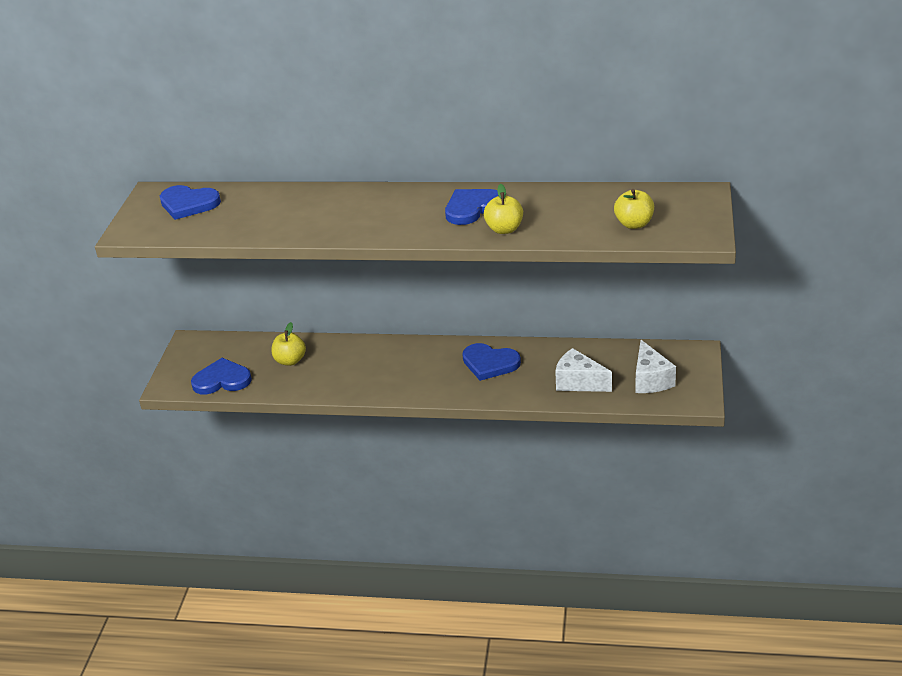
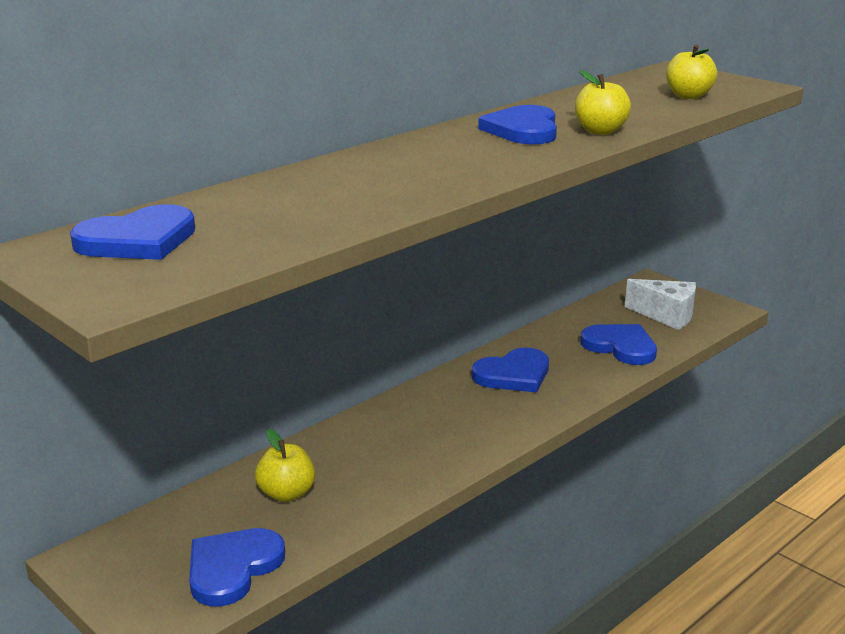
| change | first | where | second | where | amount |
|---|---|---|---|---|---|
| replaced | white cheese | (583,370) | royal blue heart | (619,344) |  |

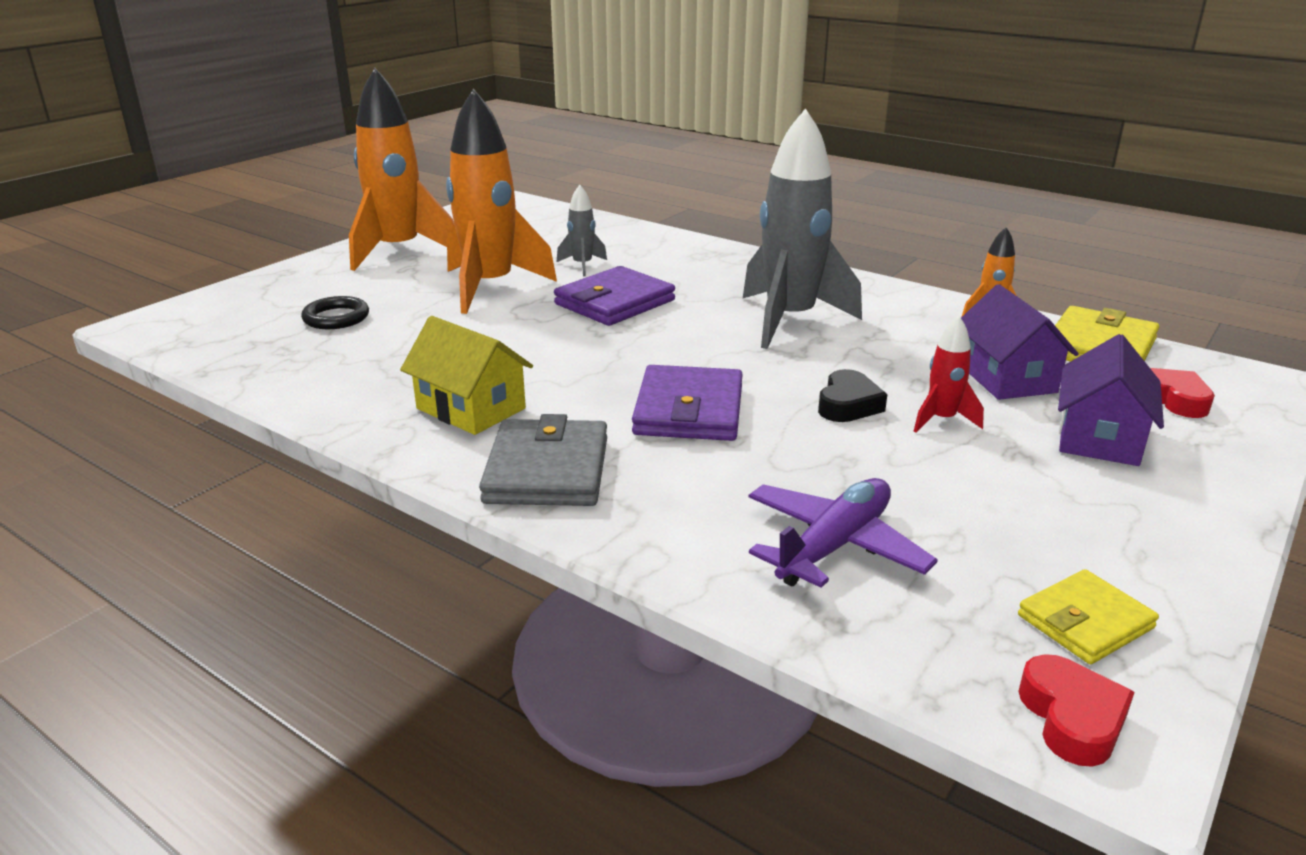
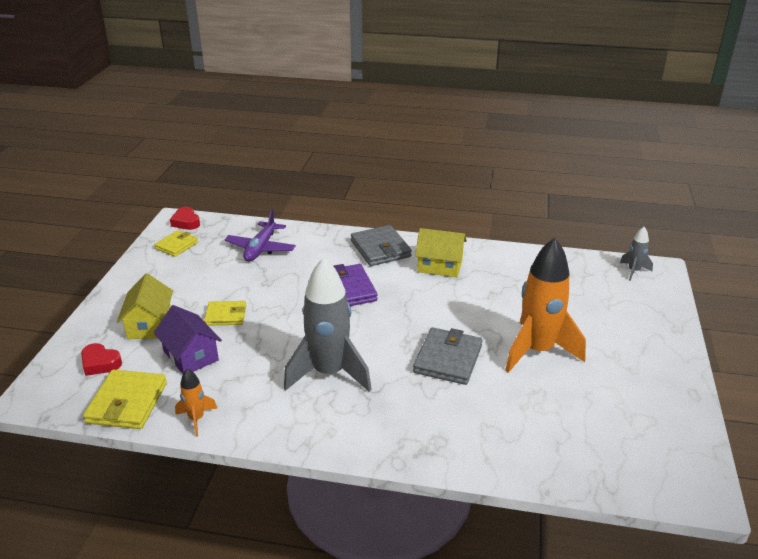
| change | first | where | second | where | amount |
|---|---|---|---|---|---|
| removed | jet-black ring | (335,312) |  |  |  |
| removed | bright orange toy rocket | (401,169) |  |  |  |
| recoloured | violet wallet | (614,296) | grey wallet | (448,356) |  |
| moved | grey toy rocket | (582,231) |  | (636,254) |  |
| removed | jet-black heart | (852,395) |  |  |  |
| replaced | red toy rocket | (949,374) | golden wallet | (225,313) |  |
| recoloured | violet toy house | (1111,400) | golden toy house | (145,306) |  |

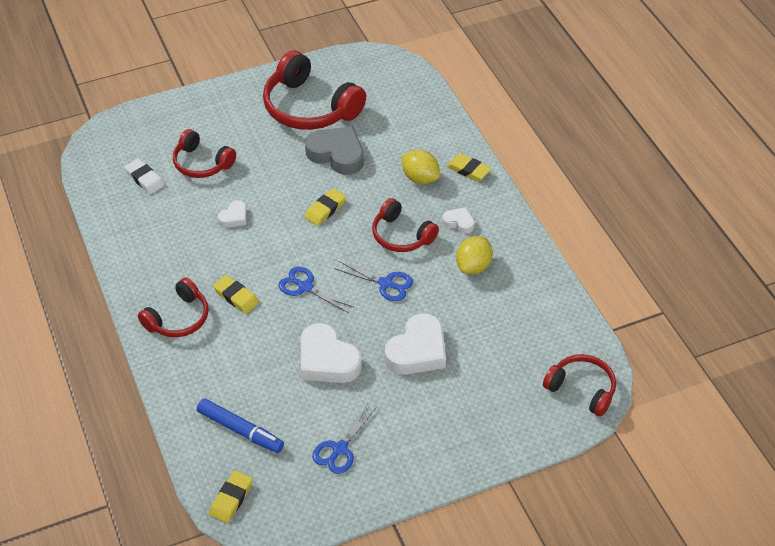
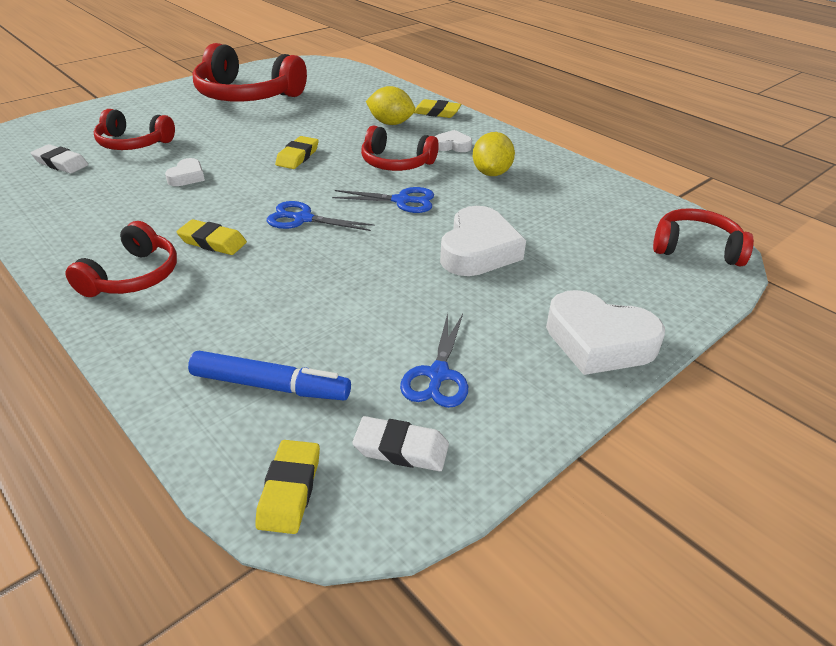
| change | first | where | second | where | amount |
|---|---|---|---|---|---|
| moved | white heart | (331,353) |  | (605,332) |  |
| removed | grey heart | (334,150) |  |  |  |
| added |  |  | white gum eraser | (400,443) |  |

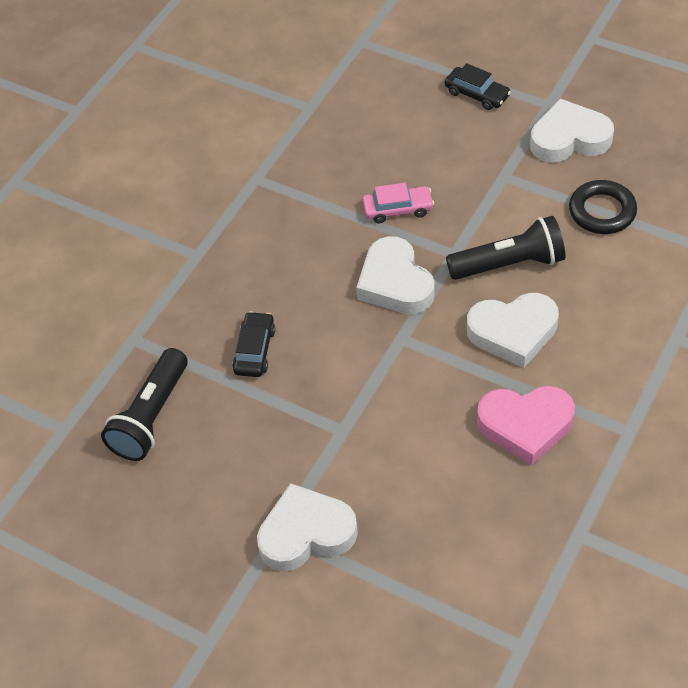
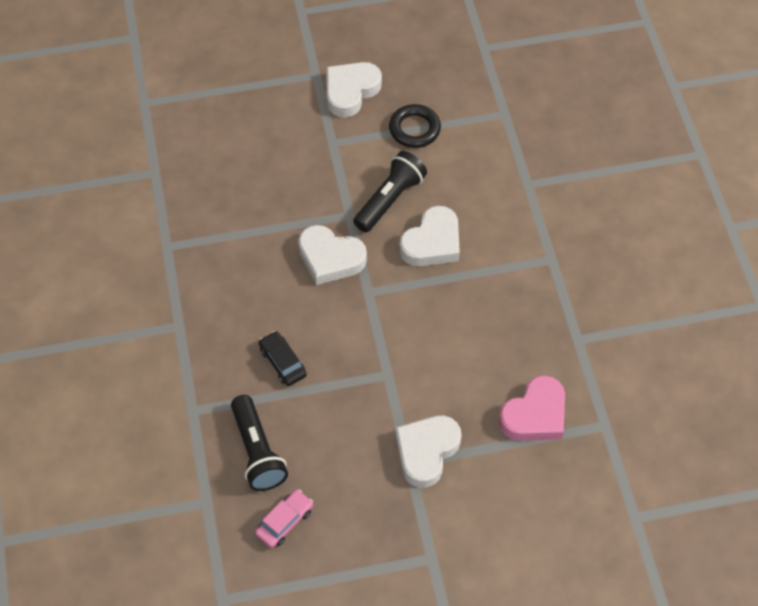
| change | first | where | second | where | amount |
|---|---|---|---|---|---|
| moved | rosy car | (398,203) |  | (284,518) |  |
| removed | jet-black car | (478,86) |  |  |  |
| moved | rosy heart | (526,426) |  | (532,408) |  |

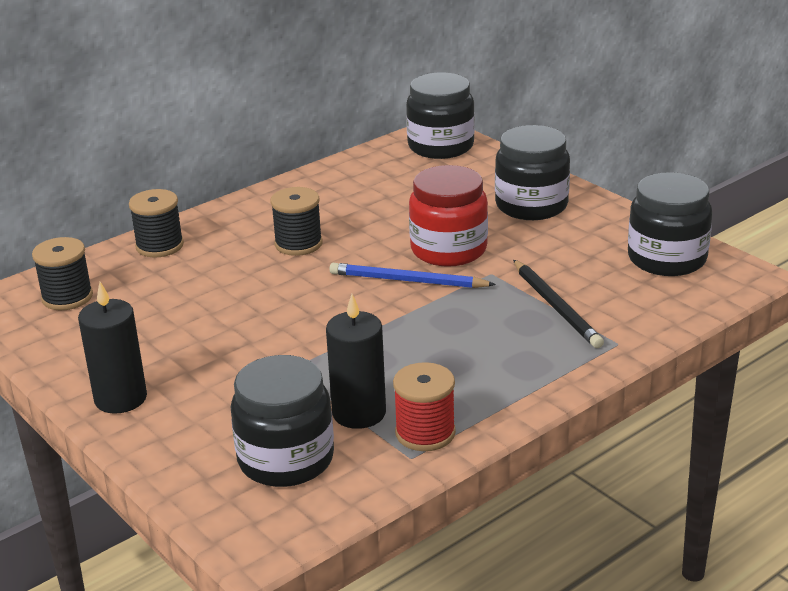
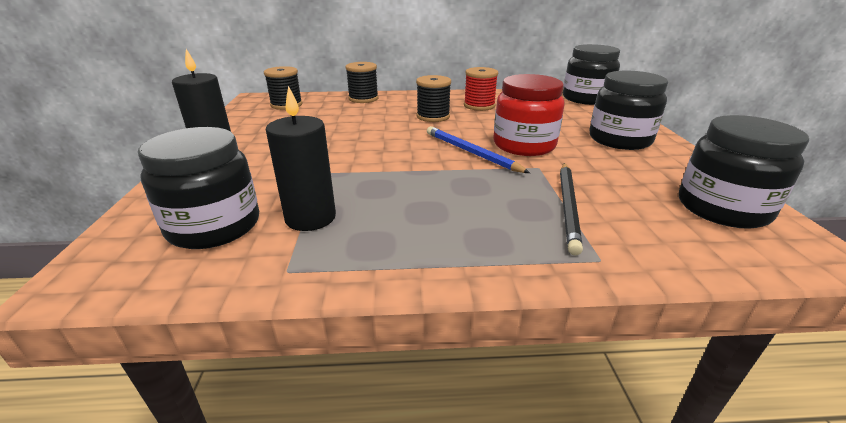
| change | first | where | second | where | amount |
|---|---|---|---|---|---|
| moved | red reel of thread | (424,406) |  | (481,89) |  |

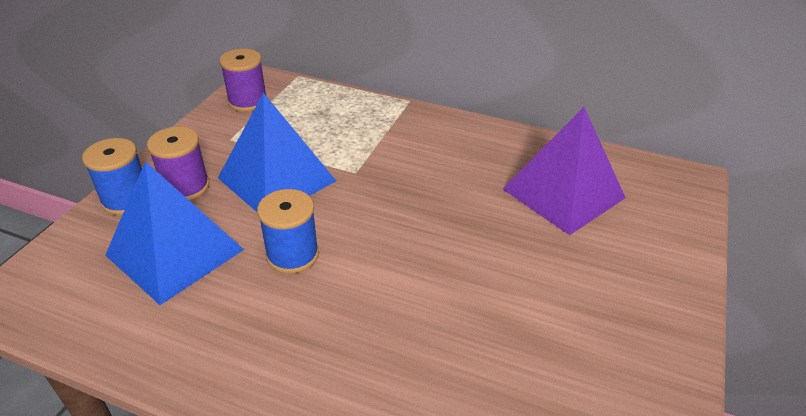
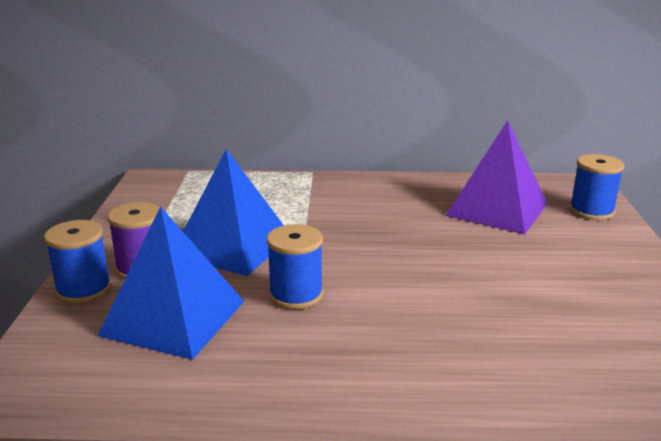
| change | first | where | second | where | amount |
|---|---|---|---|---|---|
| removed | violet reel of thread | (243,80) |  |  |  |
| added |  |  | royal blue reel of thread | (596,187) |  |

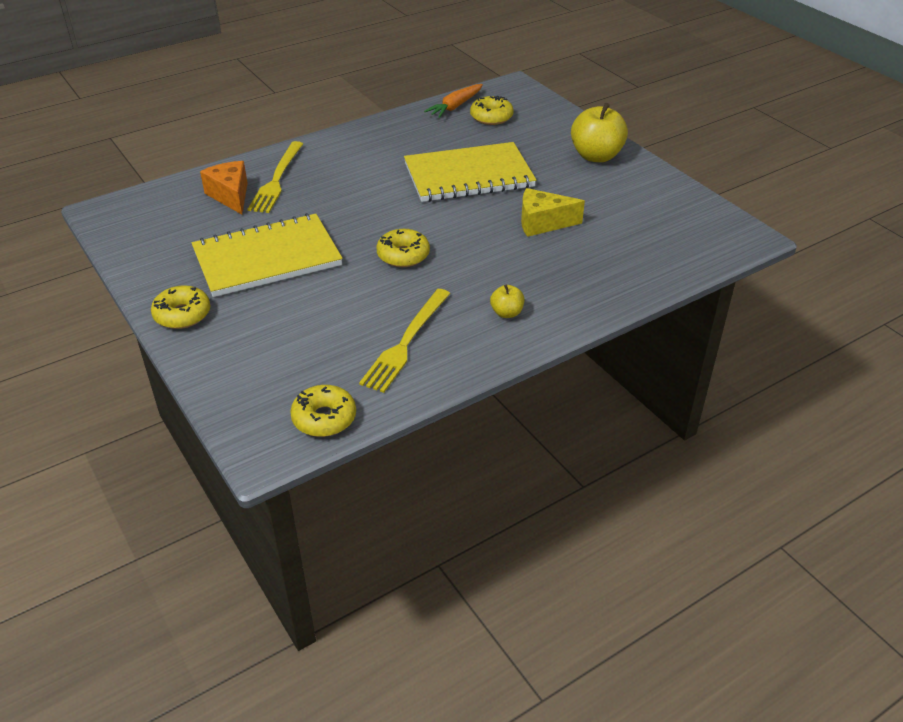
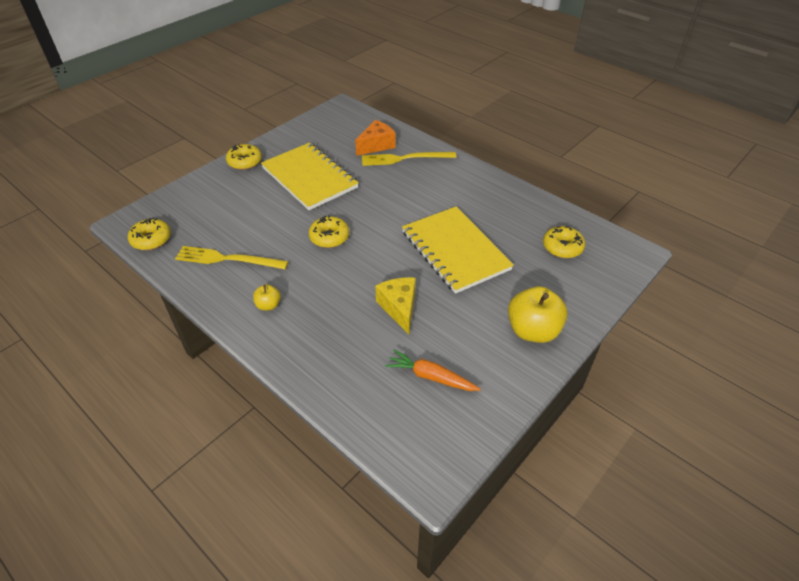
| change | first | where | second | where | amount |
|---|---|---|---|---|---|
| moved | bright orange toy carrot | (453,101) |  | (433,370) |  |

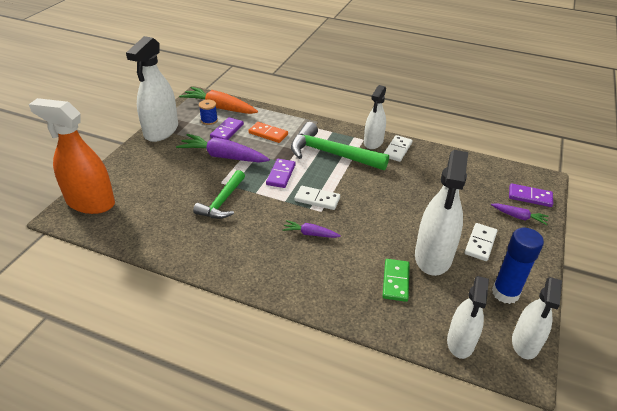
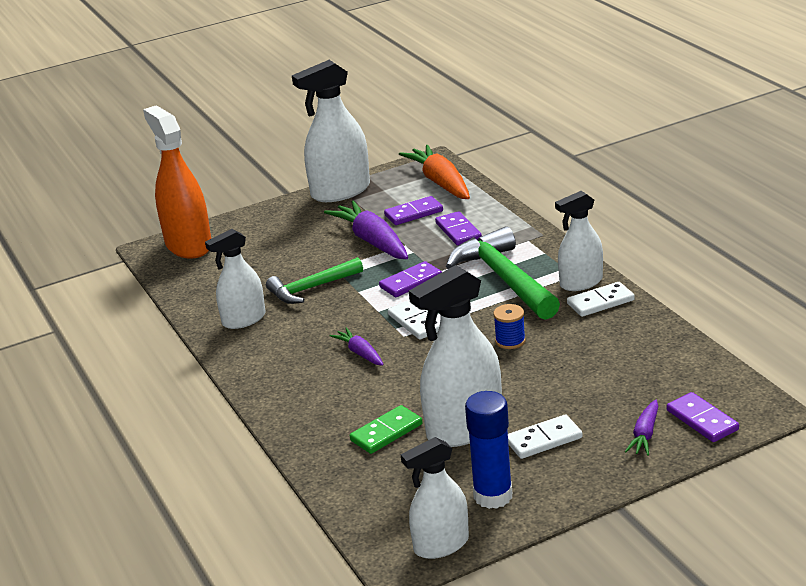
| change | first | where | second | where | amount |
|---|---|---|---|---|---|
| moved | royal blue reel of thread | (208,112) |  | (509,326) |  |
| recoloured | bright orange domino piece | (268,132) | violet domino piece | (458,228) |  |
| moved | white sprayer | (468,317) |  | (235,279) |  |
| turned | violet toy carrot | (520,214) |  | (641,428) | 45 degrees clockwise |

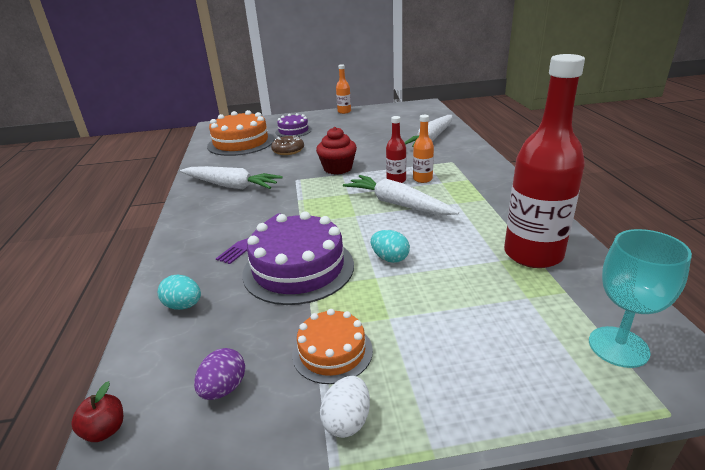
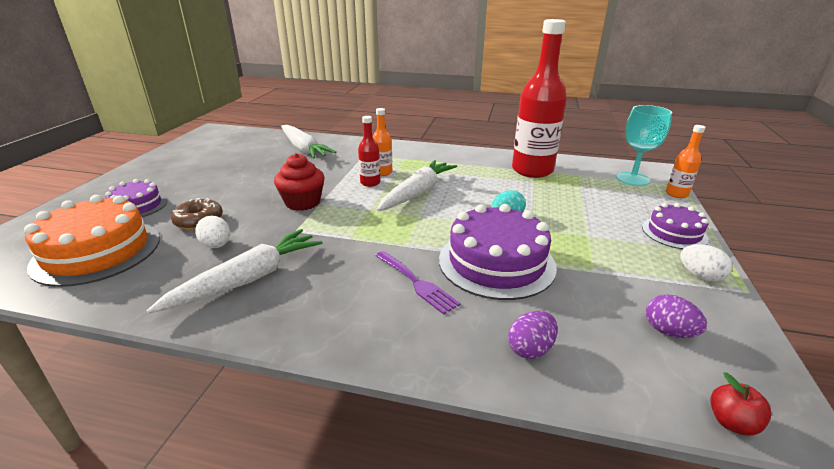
| change | first | where | second | where | amount |
|---|---|---|---|---|---|
| recoloured | teal egg | (179,292) | violet egg | (533,335) |  |
| removed | bright orange gateau | (332,346) |  |  |  |
| moved | bright orange bottle | (343,89) |  | (686,161) |  |
| turned | white toy carrot | (401,195) |  | (417,185) | 150 degrees clockwise |
| added |  |  | white egg | (212,232) |  |
| added |  |  | violet gateau | (675,226) |  |

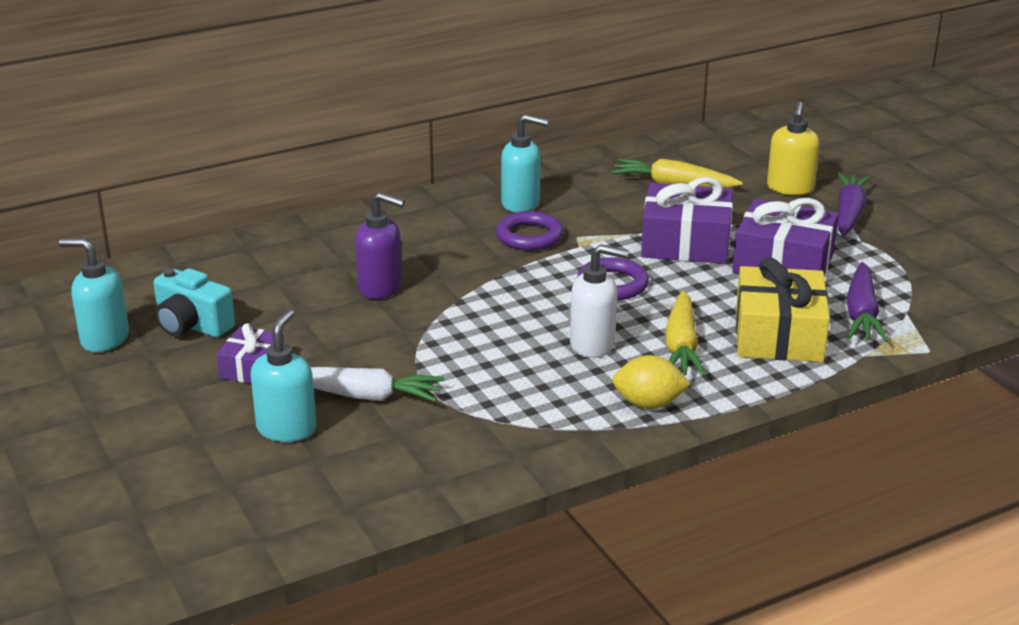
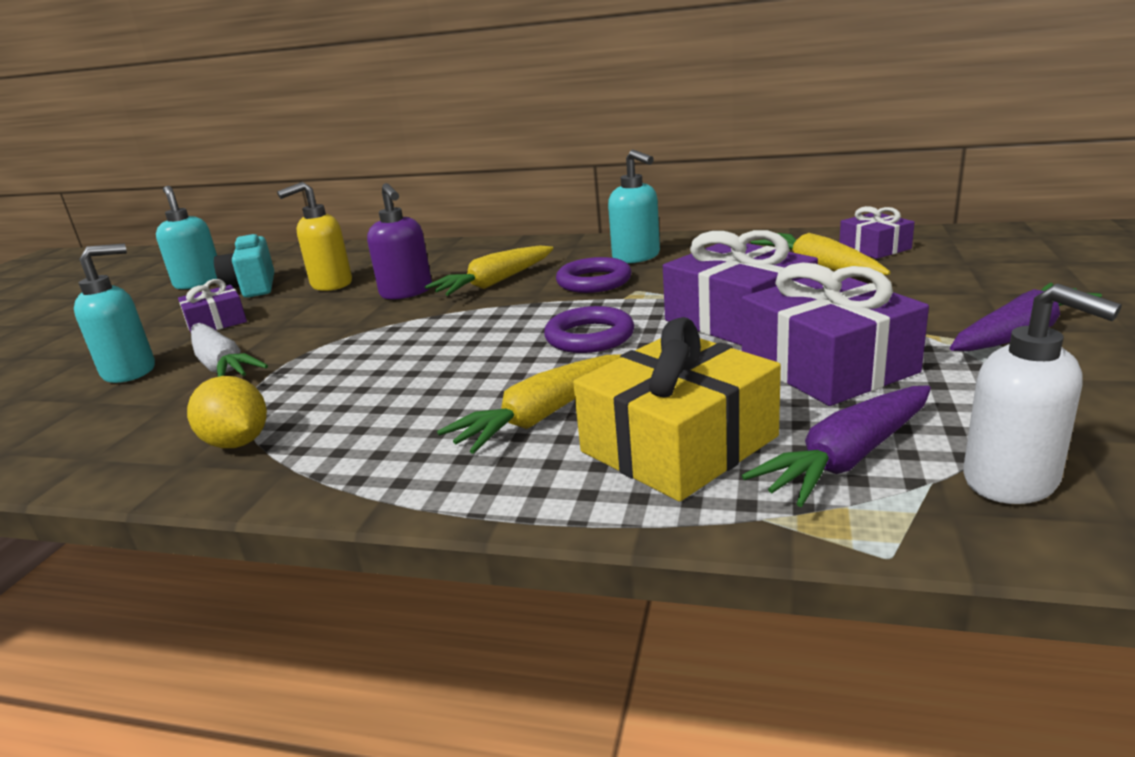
| change | first | where | second | where | amount |
|---|---|---|---|---|---|
| moved | white soap pump | (599,301) |  | (1042,394) |  |
| moved | golden citrus fruit | (651,382) |  | (227,412) |  |
| moved | golden soap pump | (793,148) |  | (314,236) |  |
| added |  |  | golden toy carrot | (489,270) |  |
| added |  |  | violet present | (877,232) |  |

